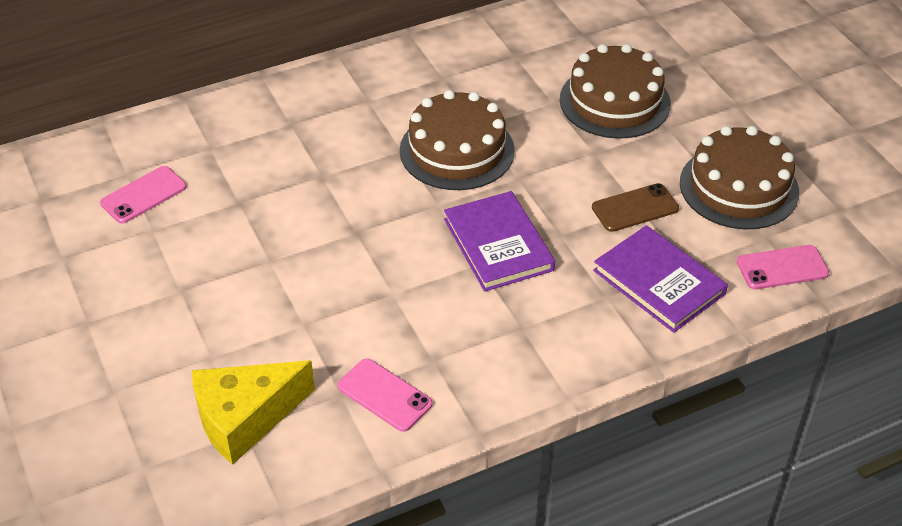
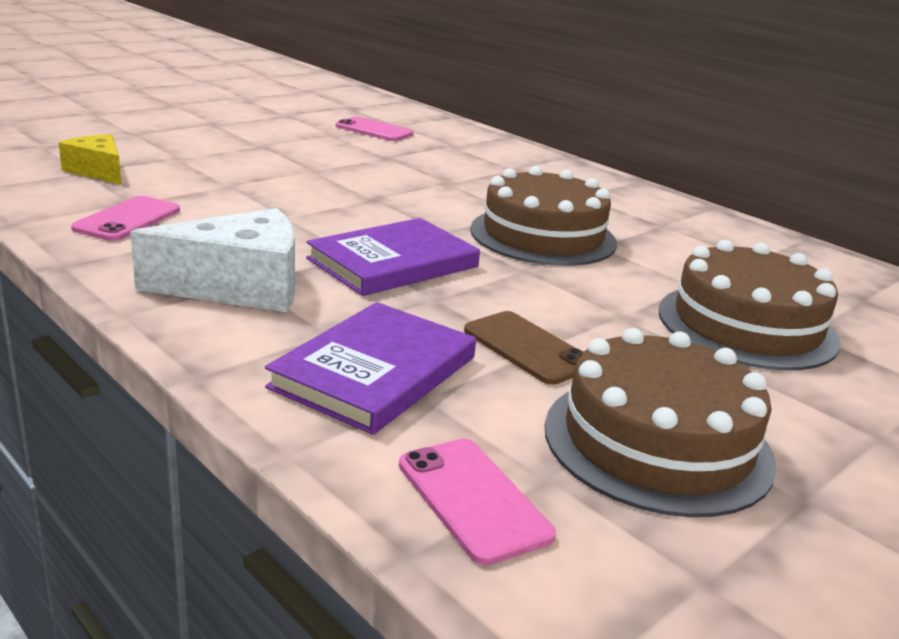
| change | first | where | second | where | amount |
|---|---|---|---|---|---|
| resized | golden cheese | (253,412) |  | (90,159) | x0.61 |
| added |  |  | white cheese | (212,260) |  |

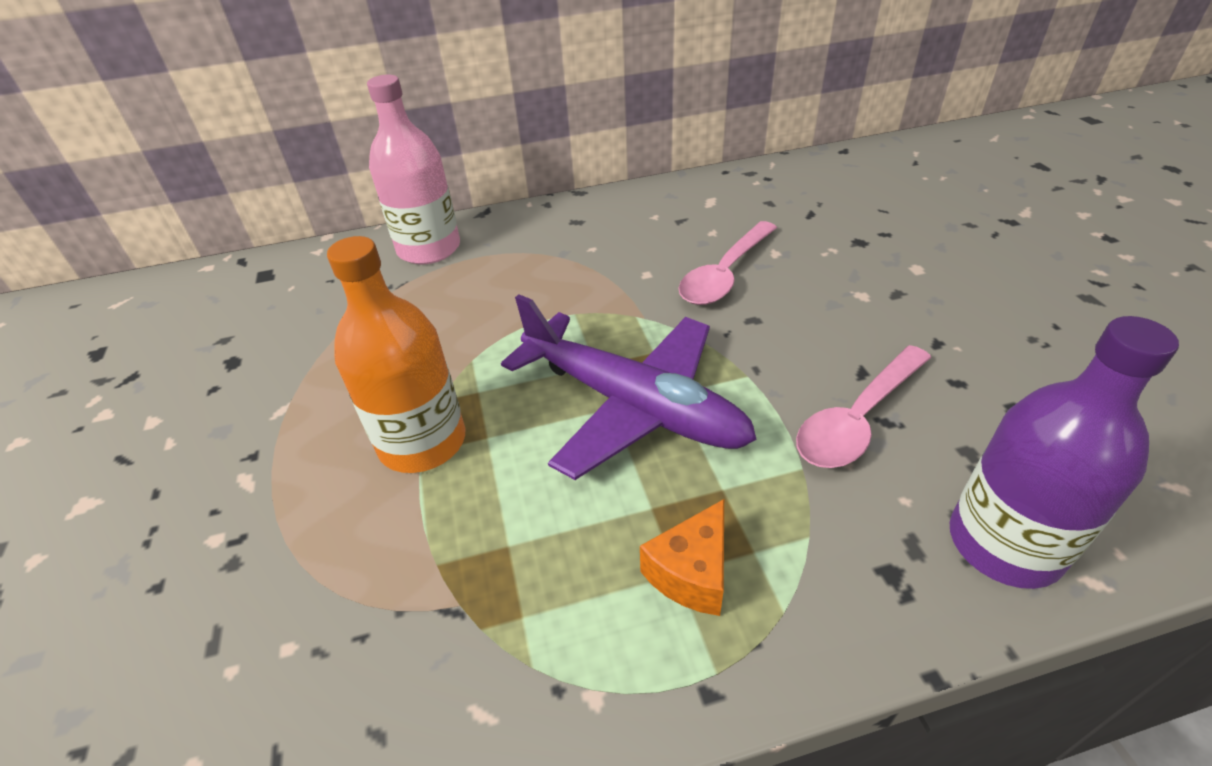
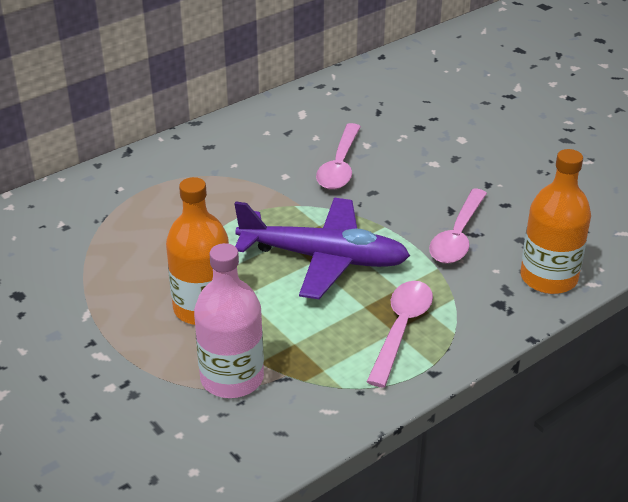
| change | first | where | second | where | amount |
|---|---|---|---|---|---|
| moved | rosy bottle | (413,169) |  | (229,320) |  |
| replaced | bright orange cheese | (682,557) | rosy spoon | (400,334) |  |
| recoloured | violet bottle | (1064,452) | bright orange bottle | (555,221) |  |

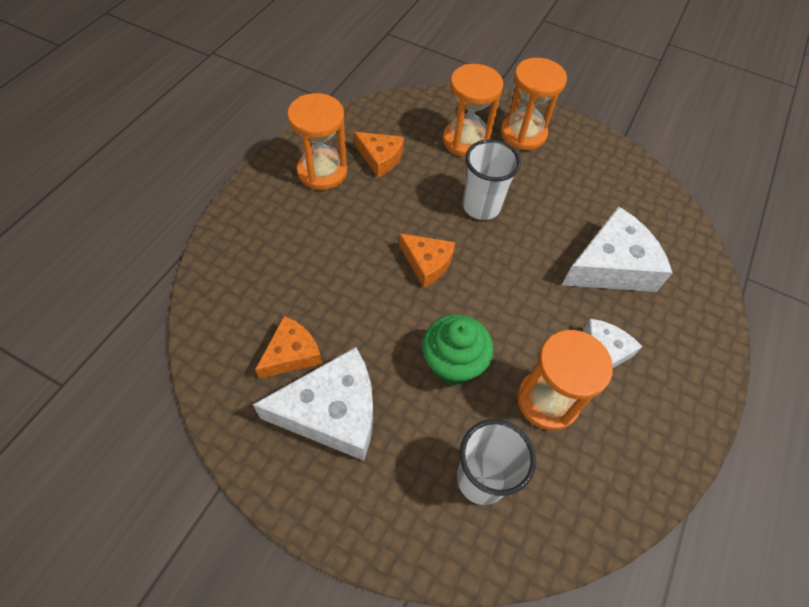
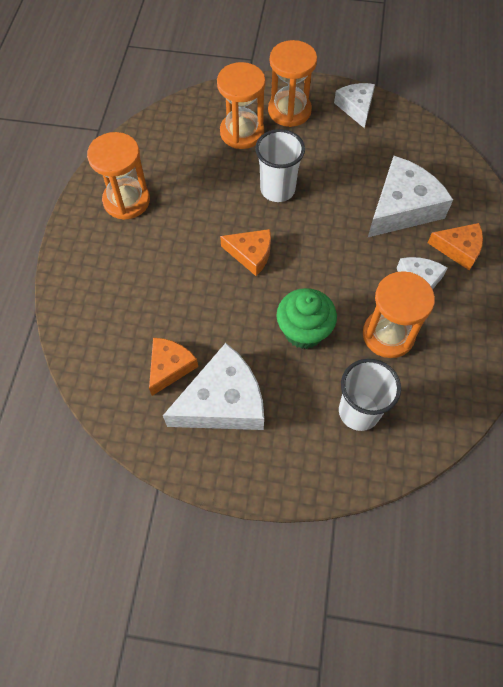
| change | first | where | second | where | amount |
|---|---|---|---|---|---|
| moved | bright orange cheese | (379,154) |  | (455,246) |  |
| added |  |  | white cheese | (354,105) |  |

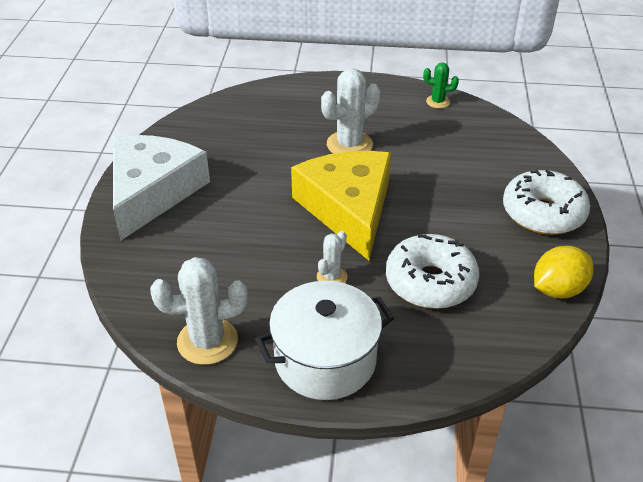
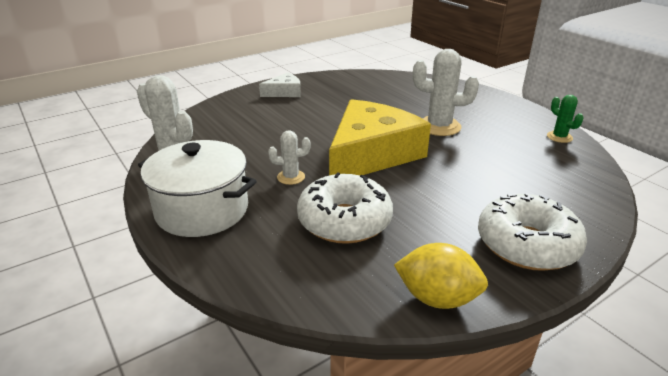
| change | first | where | second | where | amount |
|---|---|---|---|---|---|
| resized | white cheese | (161,187) |  | (280,84) | x0.47 |

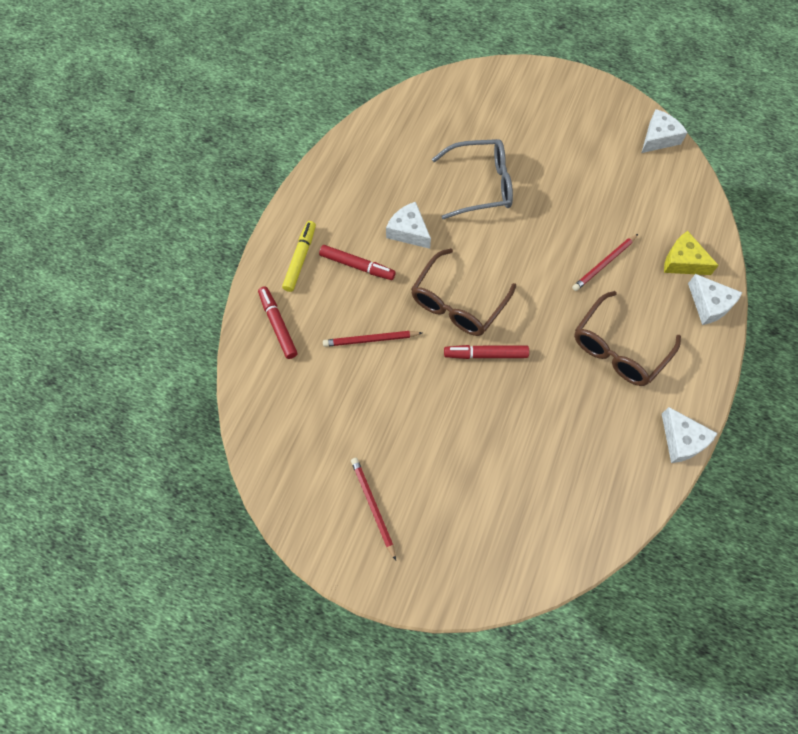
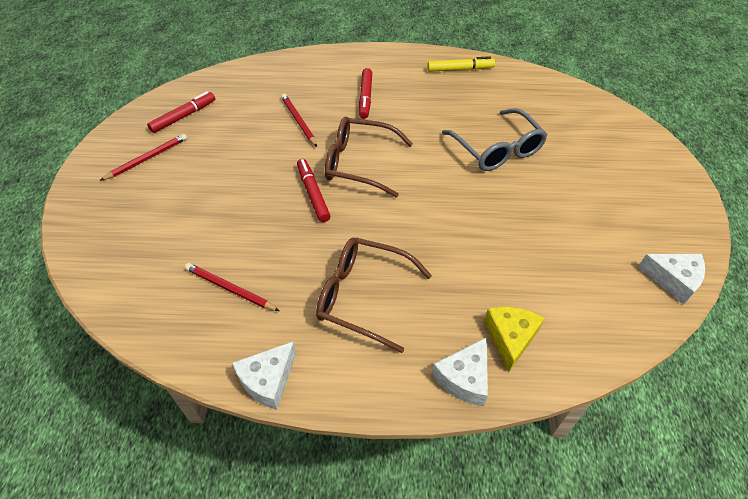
| change | first | where | second | where | amount |
|---|---|---|---|---|---|
| moved | red marker | (277,322) |  | (181,112) |  |
| moved | golden marker | (299,256) |  | (461,64) |  |
| removed | white cheese | (408,225) |  |  |  |
| moved | red pencil | (605,262) |  | (232,287) |  |

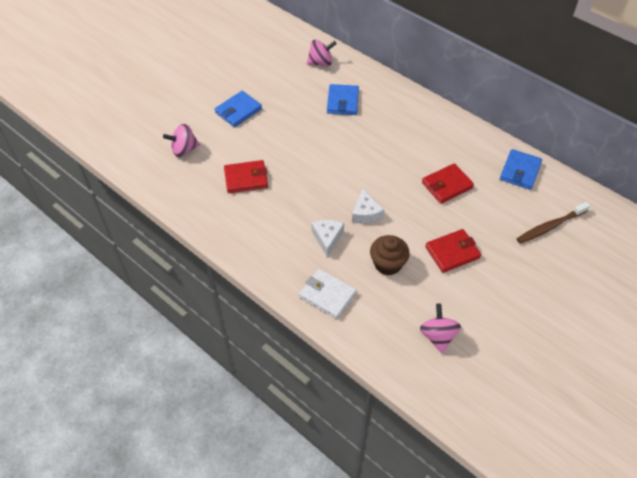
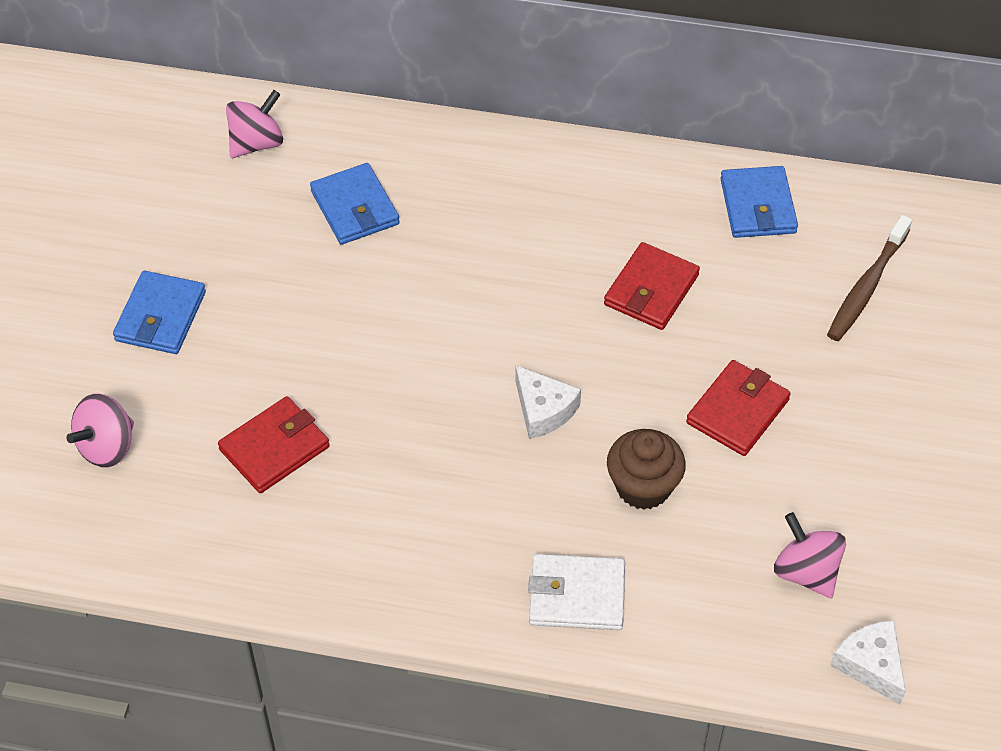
| change | first | where | second | where | amount |
|---|---|---|---|---|---|
| moved | white cheese | (327,238) |  | (868,662) |  |

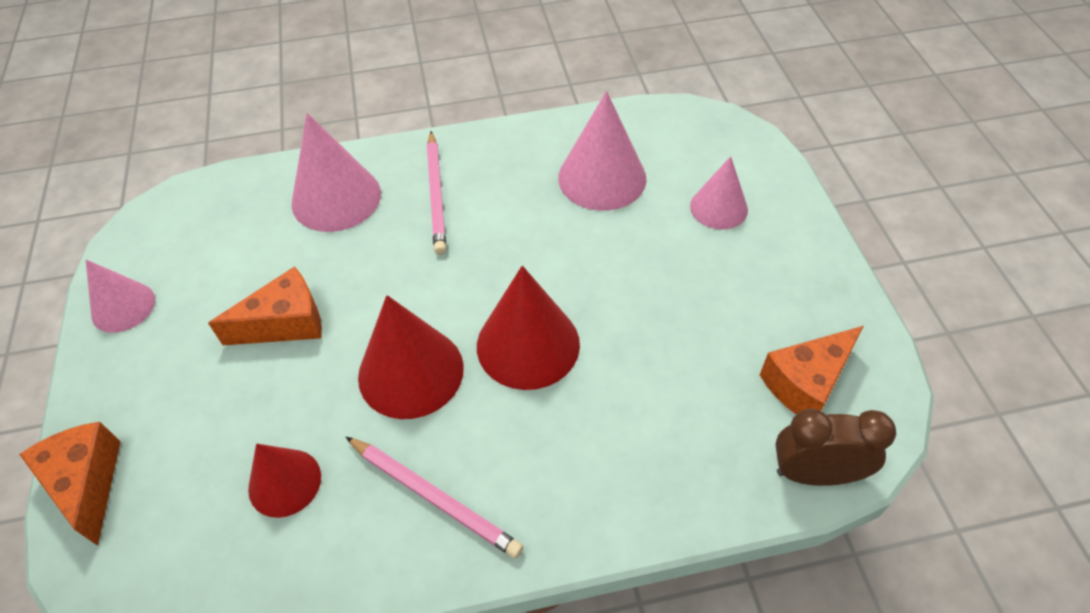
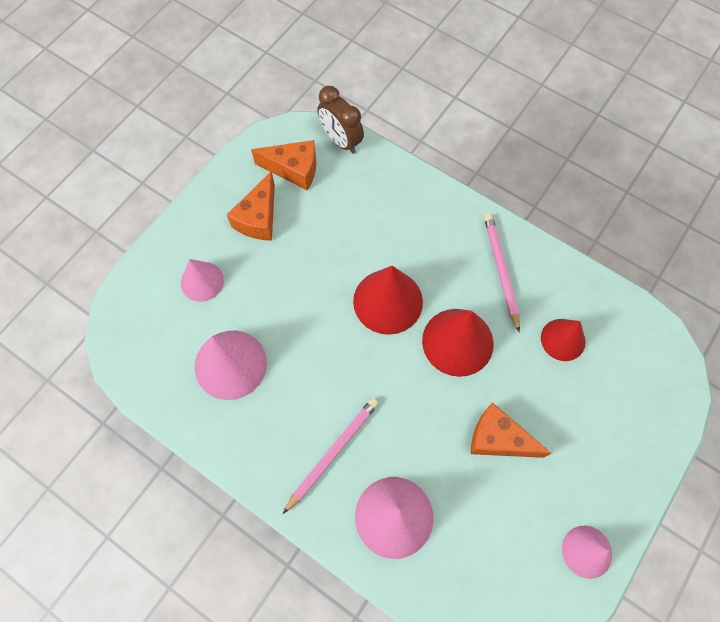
| change | first | where | second | where | amount |
|---|---|---|---|---|---|
| moved | bright orange cheese | (70,484) |  | (251,206) |  |

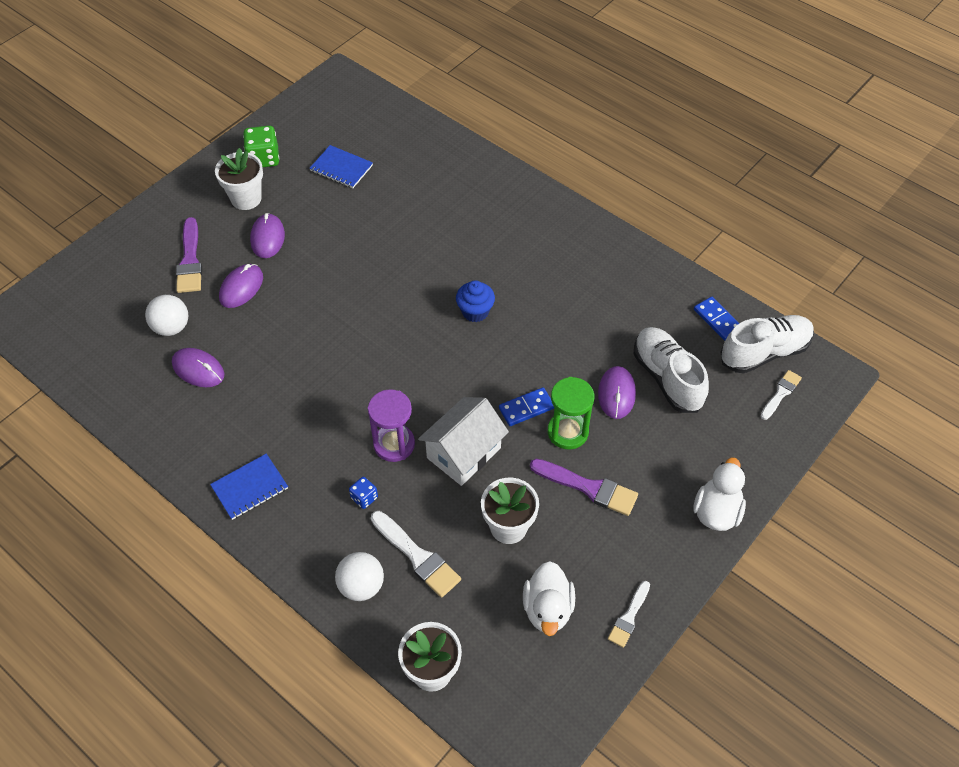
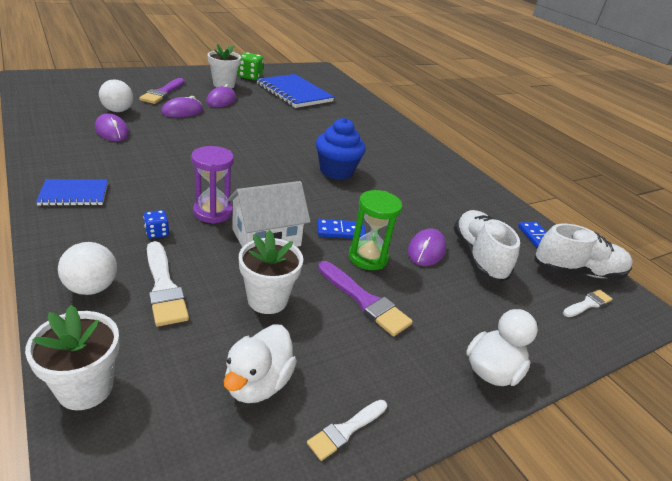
| change | first | where | second | where | amount |
|---|---|---|---|---|---|
| resized | royal blue notebook | (341,166) |  | (295,91) | x1.85 |
| resized | royal blue fairy cake | (475,301) |  | (341,149) | x1.53 |

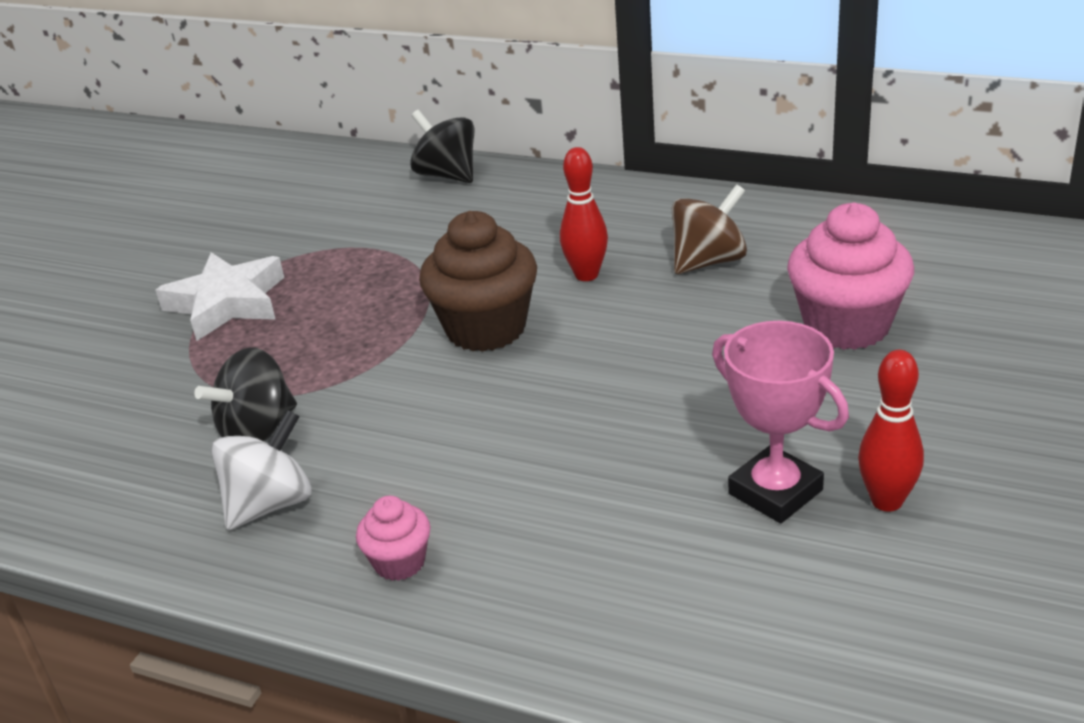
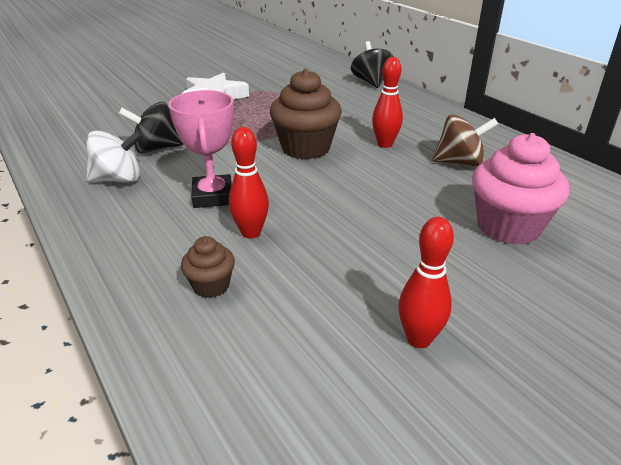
| change | first | where | second | where | amount |
|---|---|---|---|---|---|
| removed | rosy fairy cake | (393,538) |  |  |  |
| moved | rosy prize cup | (780,422) |  | (201,149) |  |
| added |  |  | dark brown fairy cake | (208,267) |  |
| added |  |  | red tenpin | (249,183) |  |

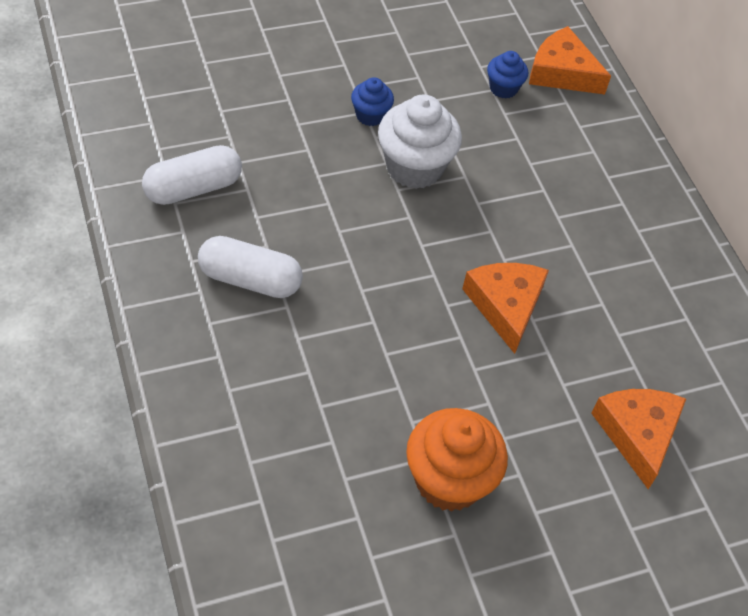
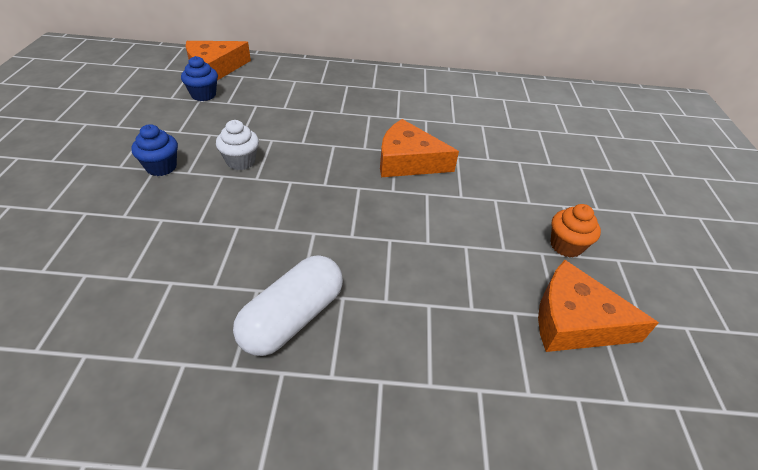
| change | first | where | second | where | amount |
|---|---|---|---|---|---|
| removed | white pill | (192,175) |  |  |  |
| resized | white fairy cake | (420,142) |  | (237,145) | x0.53 |
| resized | bright orange fairy cake | (457,460) |  | (576,231) | x0.53 |
| moved | bright orange cheese | (638,439) |  | (598,306) |  |

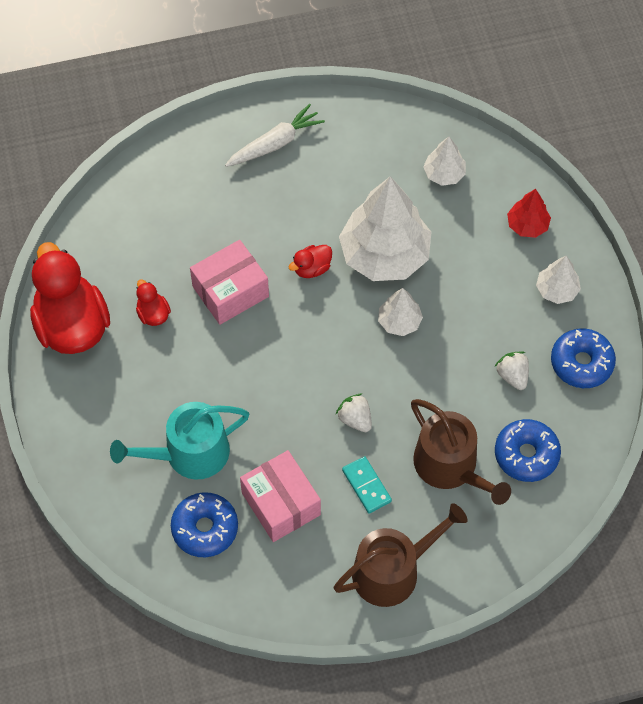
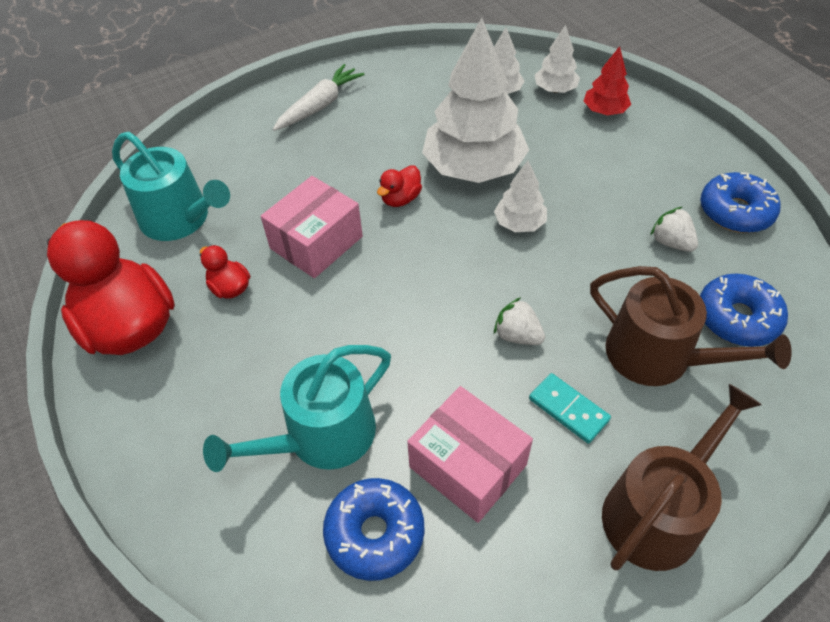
| change | first | where | second | where | amount |
|---|---|---|---|---|---|
| moved | white tree | (558,280) |  | (557,59) |  |
| added |  |  | teal watering can | (171,186) |  |

